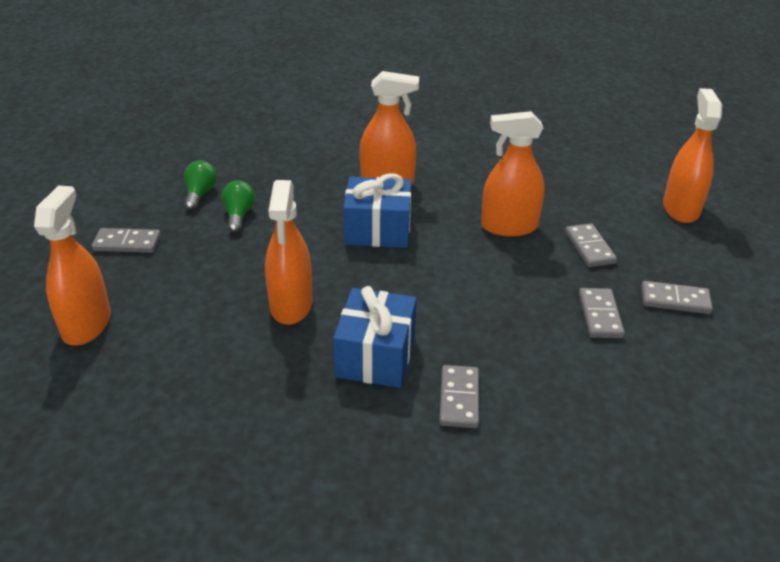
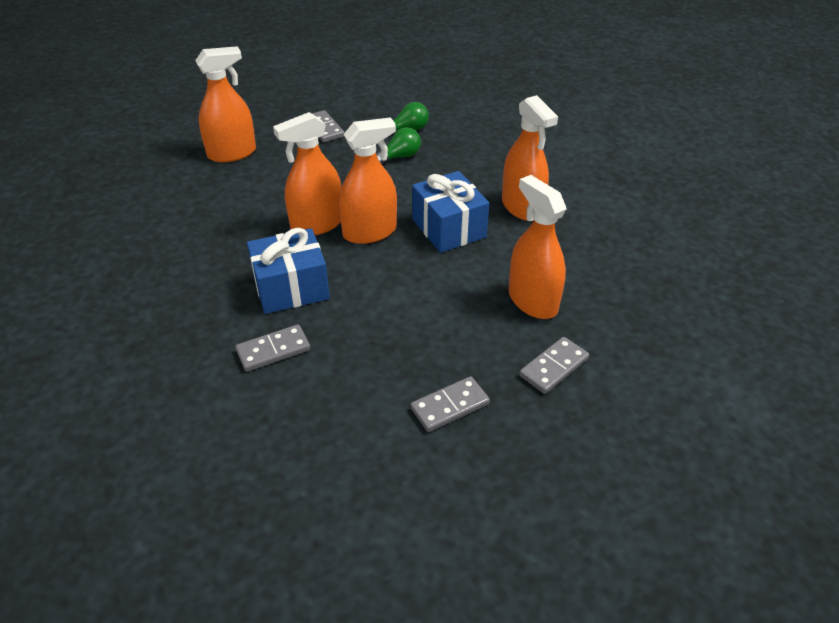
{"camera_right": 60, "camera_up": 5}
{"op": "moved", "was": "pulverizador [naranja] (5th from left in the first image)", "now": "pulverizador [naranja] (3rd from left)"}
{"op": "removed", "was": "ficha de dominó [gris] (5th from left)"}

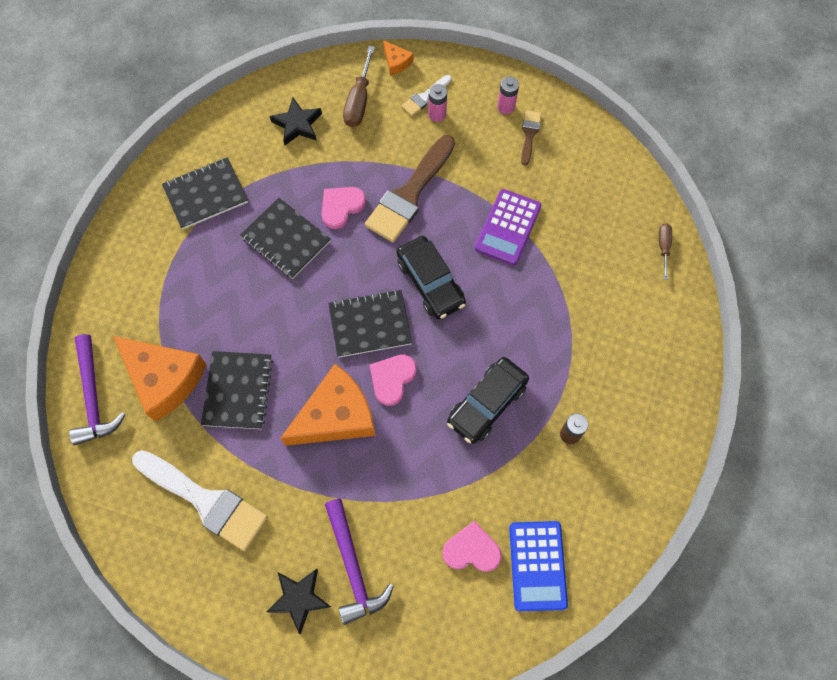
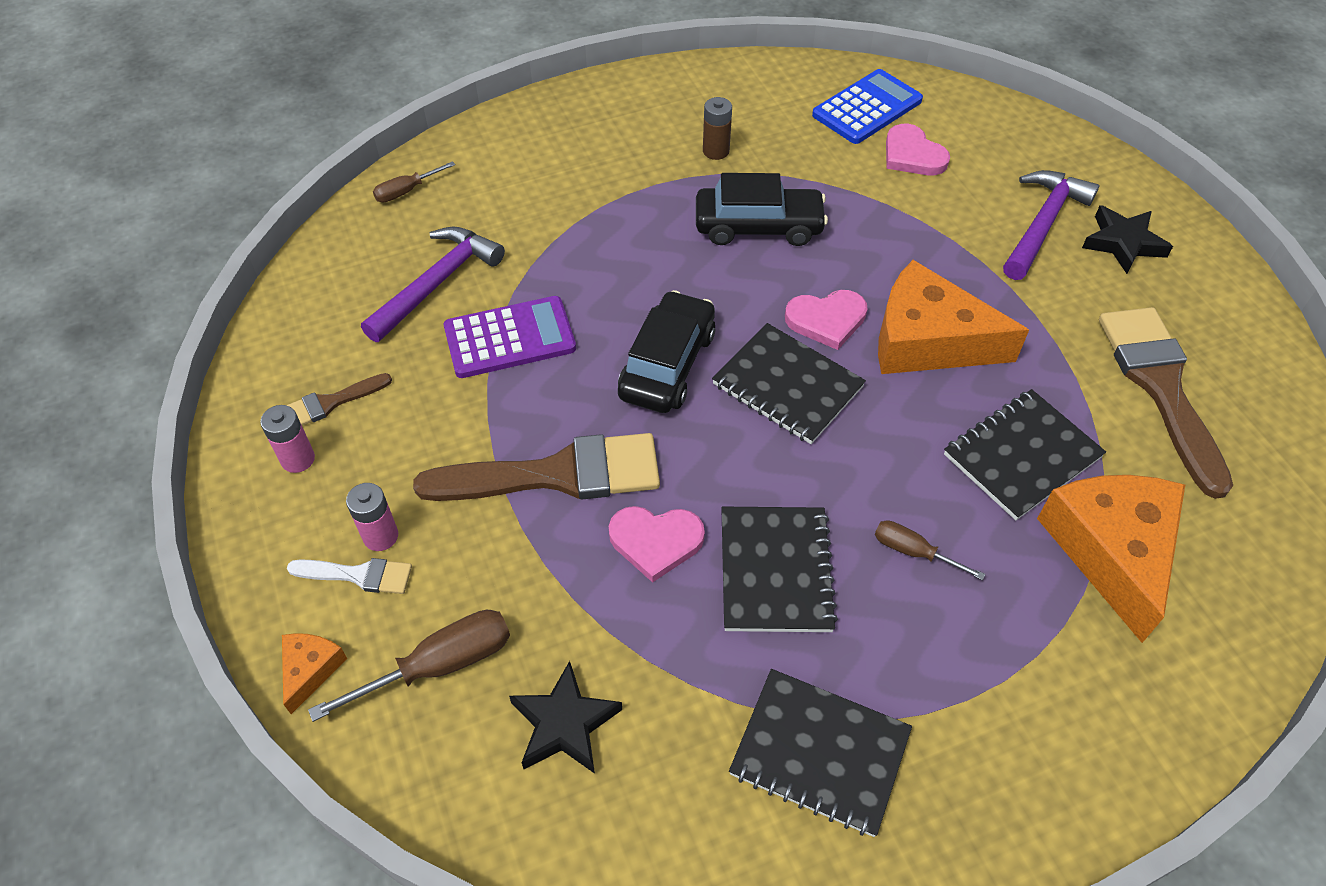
{"camera_right": -130, "camera_up": -15}
{"op": "moved", "was": "martillo [morado] (1st from left)"}
{"op": "recoloured", "was": "pincel [blanco] (1st from left)", "now": "pincel [marrón] (3rd from left)"}
{"op": "added", "now": "destornillador [marrón] (3rd from left)"}

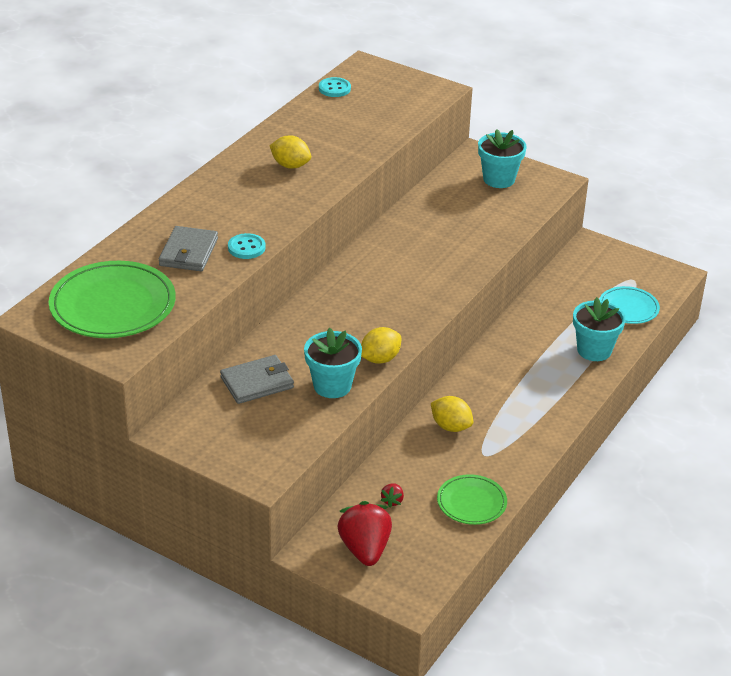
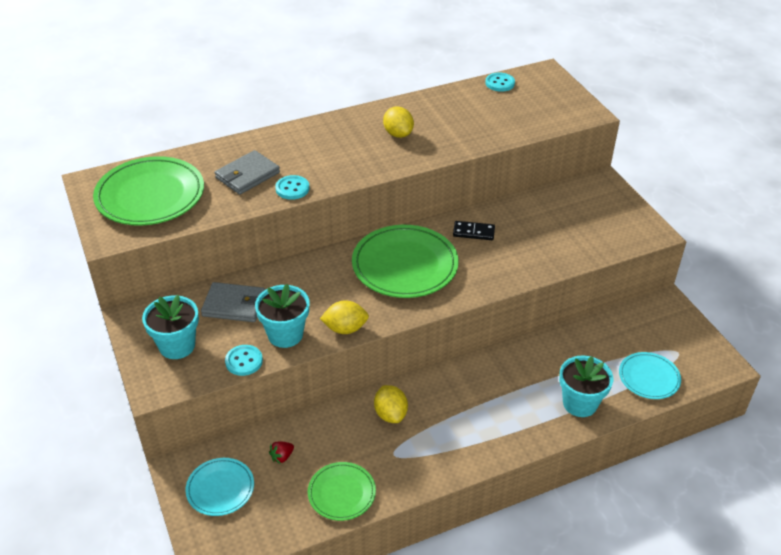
{"camera_right": 35, "camera_up": 5}
{"op": "moved", "was": "maceta [turquesa] (2nd from left in the first image)", "now": "maceta [turquesa] (1st from left)"}
{"op": "replaced", "was": "fresa [rojo] (1st from left)", "now": "plato [turquesa] (1st from left)"}
{"op": "added", "now": "ficha de dominó [negro]"}
{"op": "added", "now": "plato [verde] (3rd from left)"}
{"op": "added", "now": "botón [turquesa] (1st from left)"}

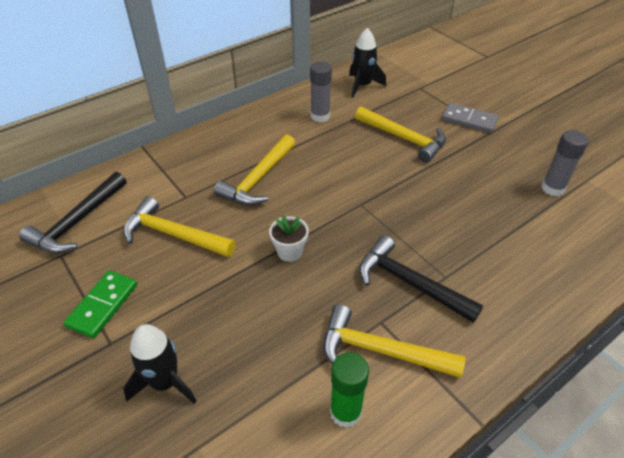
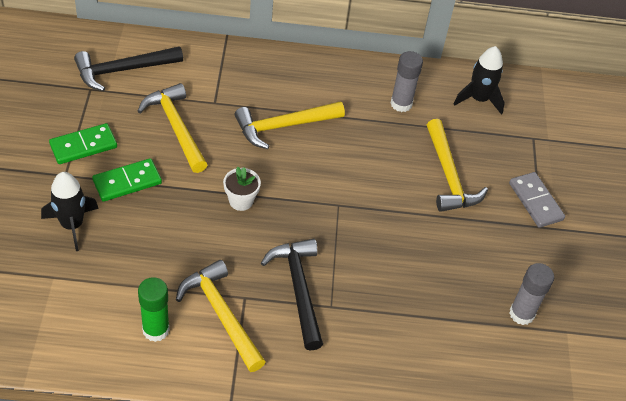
{"camera_right": 35, "camera_up": 5}
{"op": "added", "now": "ficha de dominó [verde] (2nd from left)"}

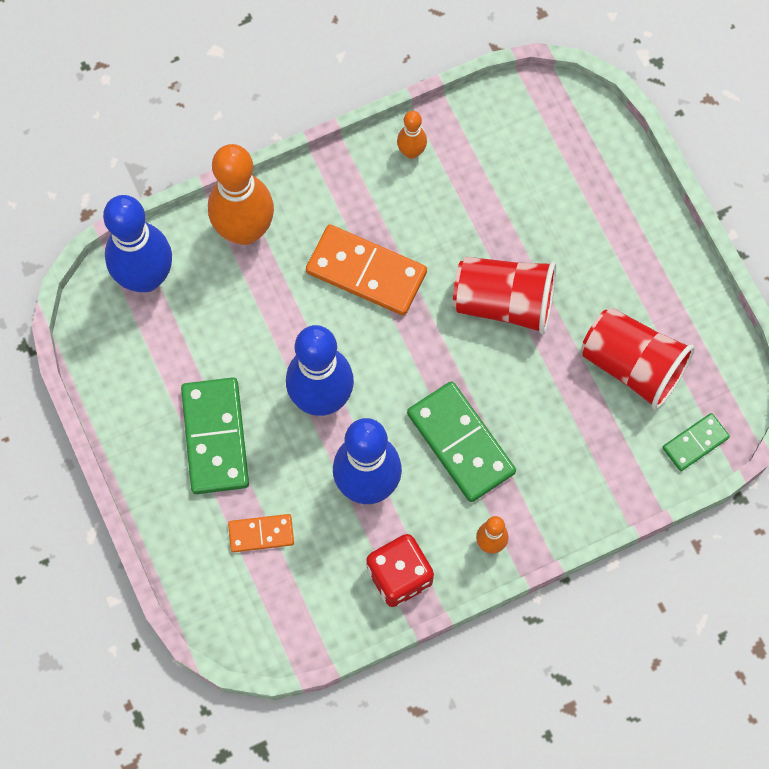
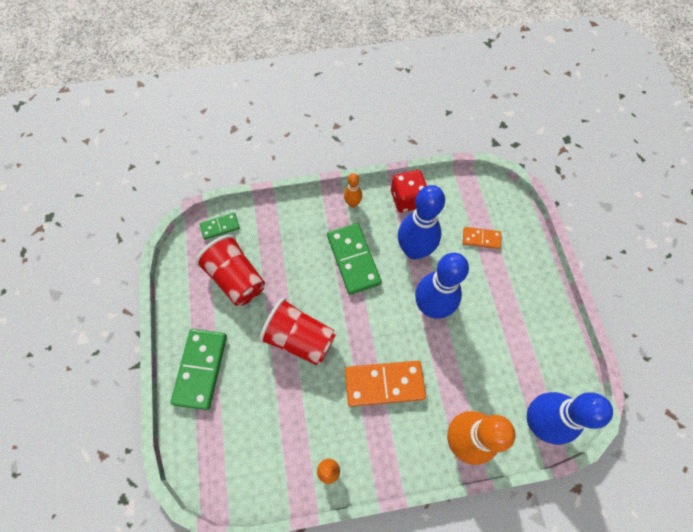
{"camera_right": -165, "camera_up": -5}
{"op": "turned", "was": "ficha de dominó [naranja] (2nd from left in the first image)", "clockwise": -45}
{"op": "moved", "was": "ficha de dominó [verde] (1st from left)"}

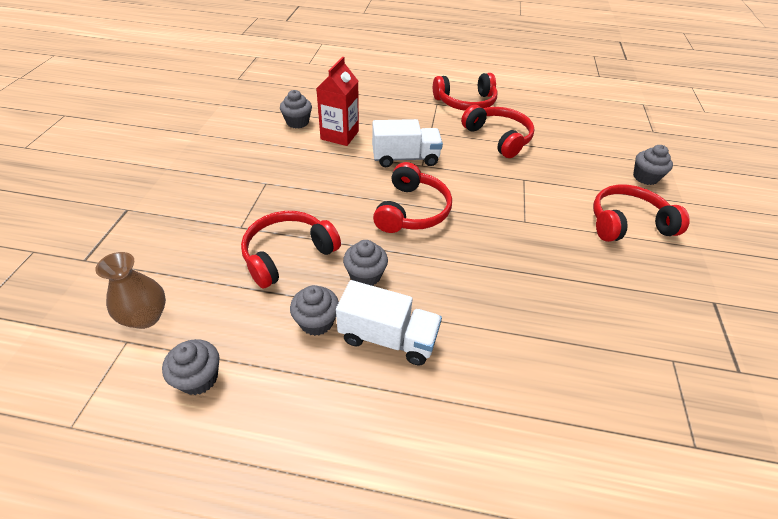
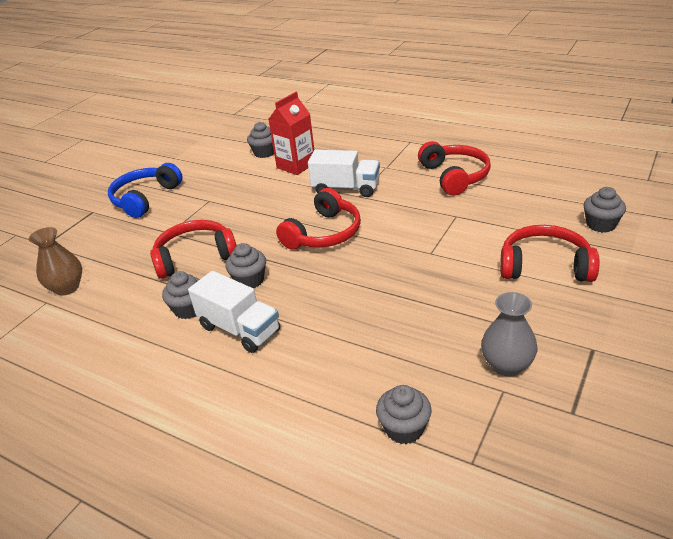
{"camera_right": 25, "camera_up": -10}
{"op": "removed", "was": "auriculares [rojo] (3rd from left)"}
{"op": "moved", "was": "magdalena [gris] (1st from left in the first image)", "now": "magdalena [gris] (4th from left)"}
{"op": "added", "now": "auriculares [azul]"}
{"op": "added", "now": "florero [gris]"}

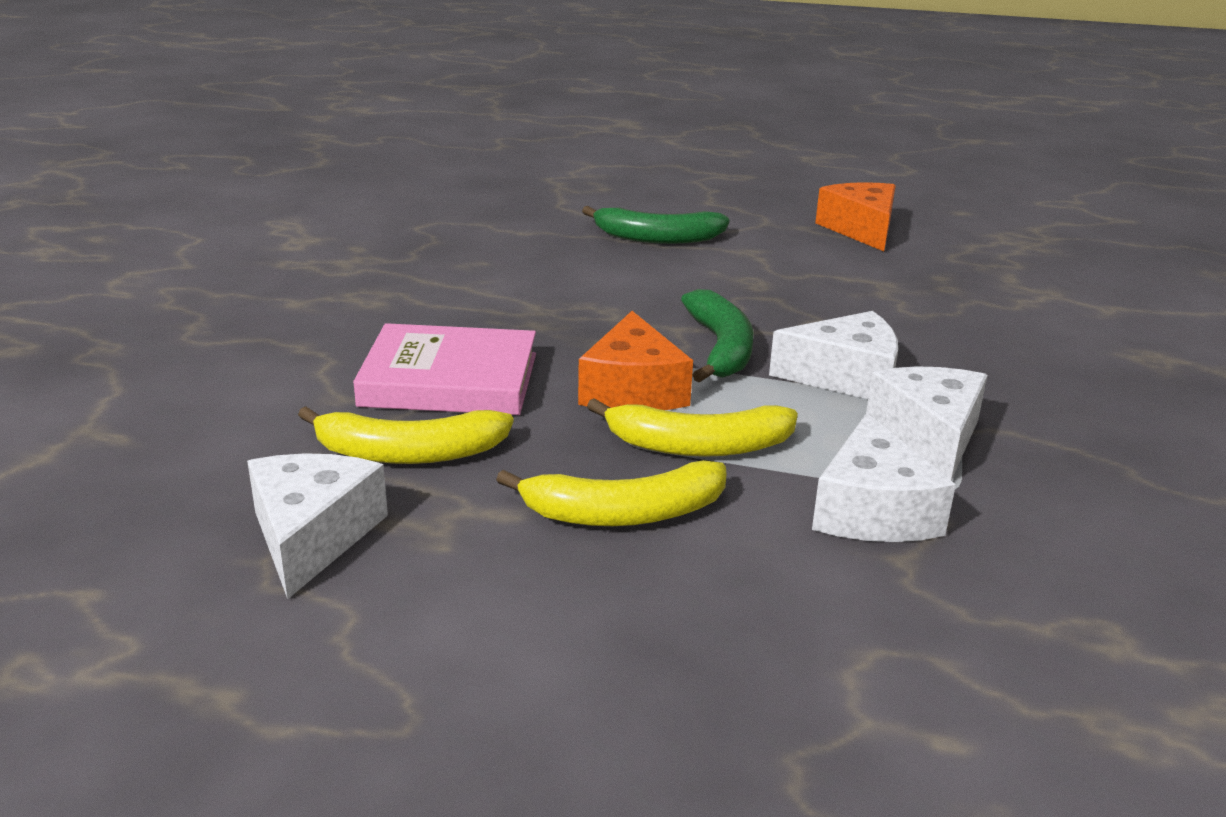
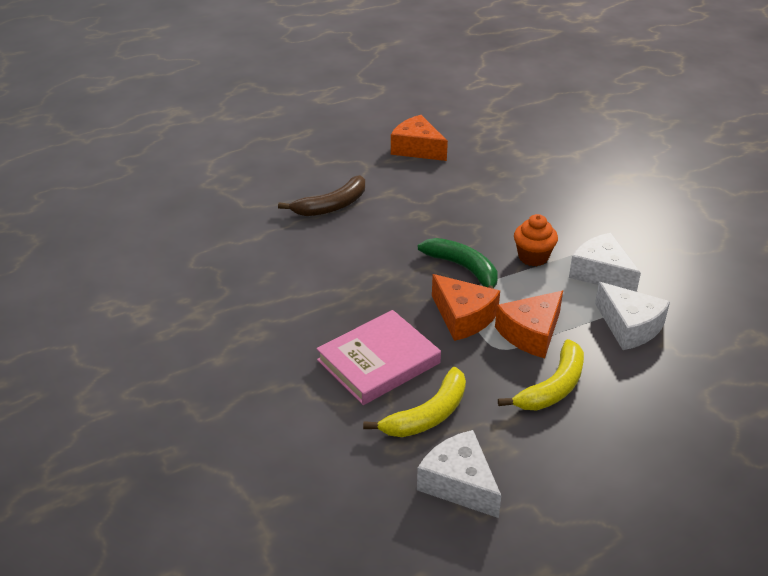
{"camera_right": -40, "camera_up": 10}
{"op": "recoloured", "was": "plátano [verde] (1st from left)", "now": "plátano [marrón]"}
{"op": "replaced", "was": "queso [blanco] (2nd from left)", "now": "magdalena [naranja]"}
{"op": "replaced", "was": "plátano [amarillo] (3rd from left)", "now": "queso [naranja] (3rd from left)"}

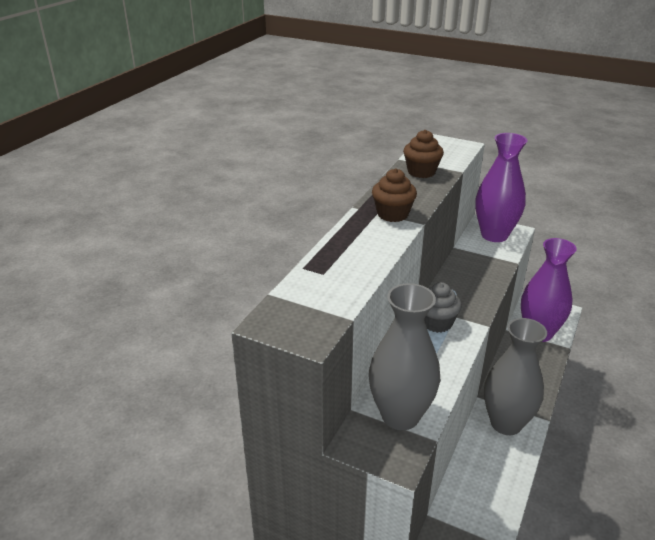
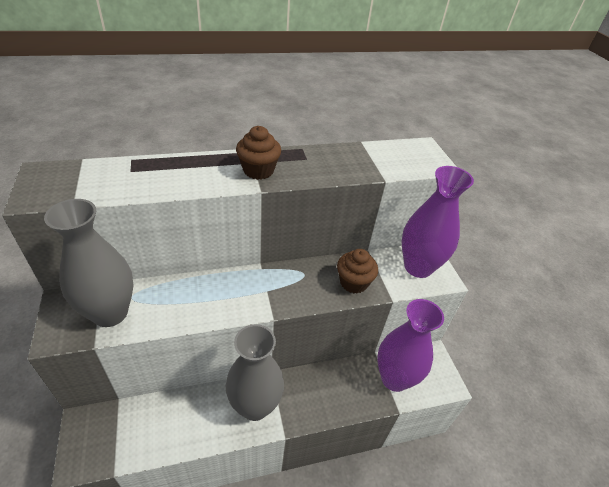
{"camera_right": 45, "camera_up": 10}
{"op": "moved", "was": "magdalena [marrón] (2nd from left)"}
{"op": "removed", "was": "magdalena [gris]"}

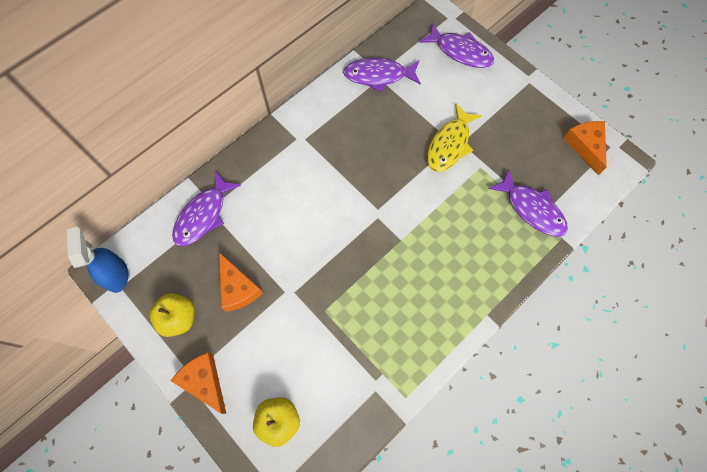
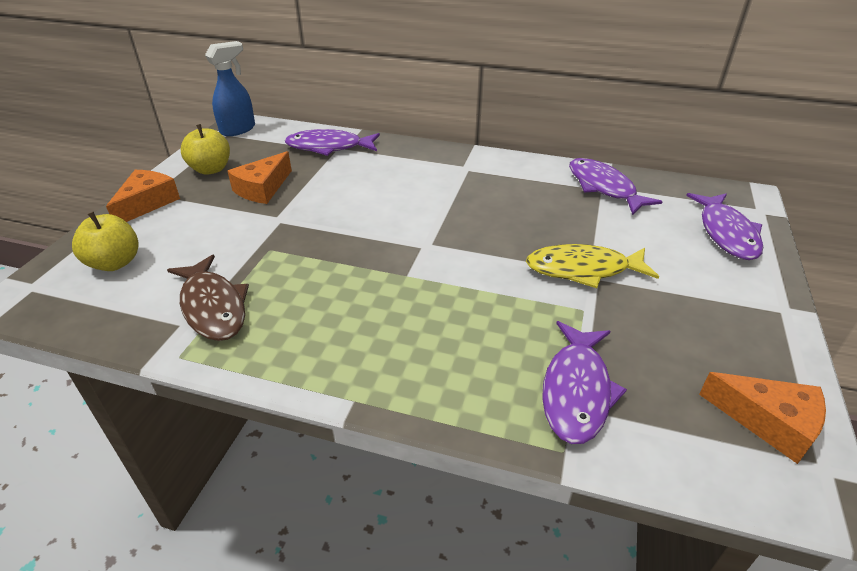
{"camera_right": 60, "camera_up": -30}
{"op": "turned", "was": "queso [naranja] (3rd from left)", "clockwise": 75}
{"op": "added", "now": "pez [marrón]"}

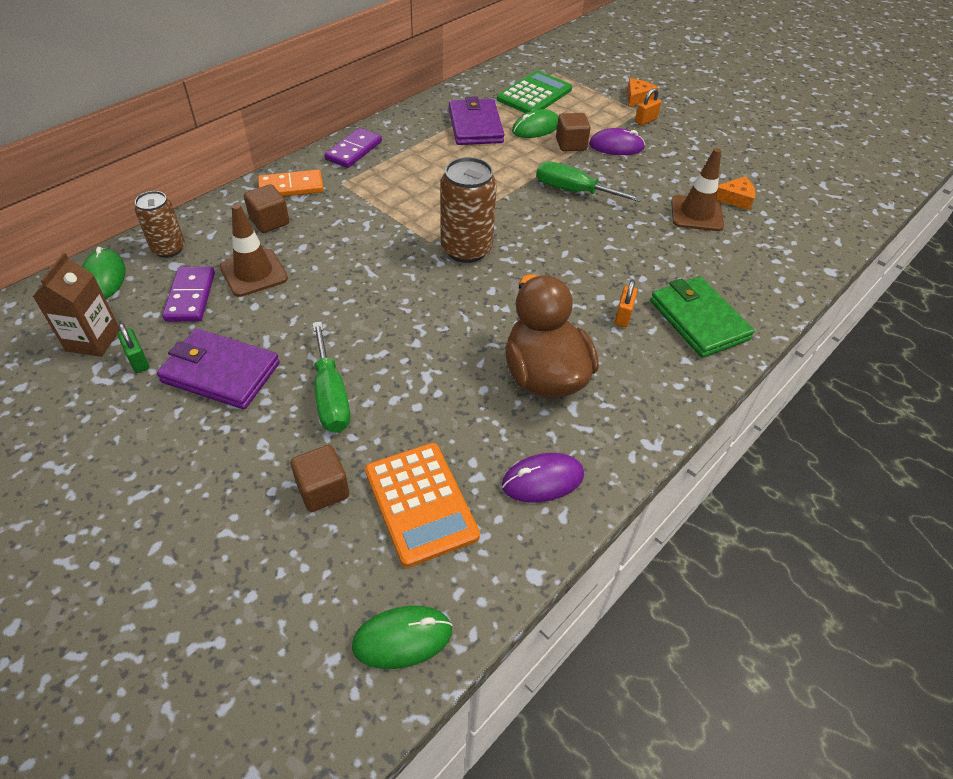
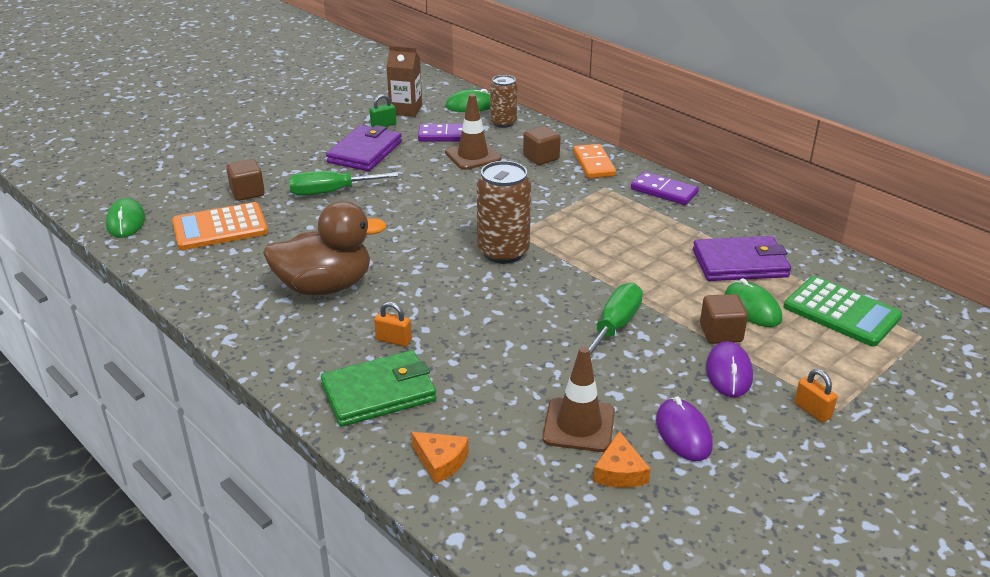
{"camera_right": 95, "camera_up": -15}
{"op": "moved", "was": "queso [naranja] (1st from left)"}
{"op": "moved", "was": "ratón [morado] (1st from left)"}

